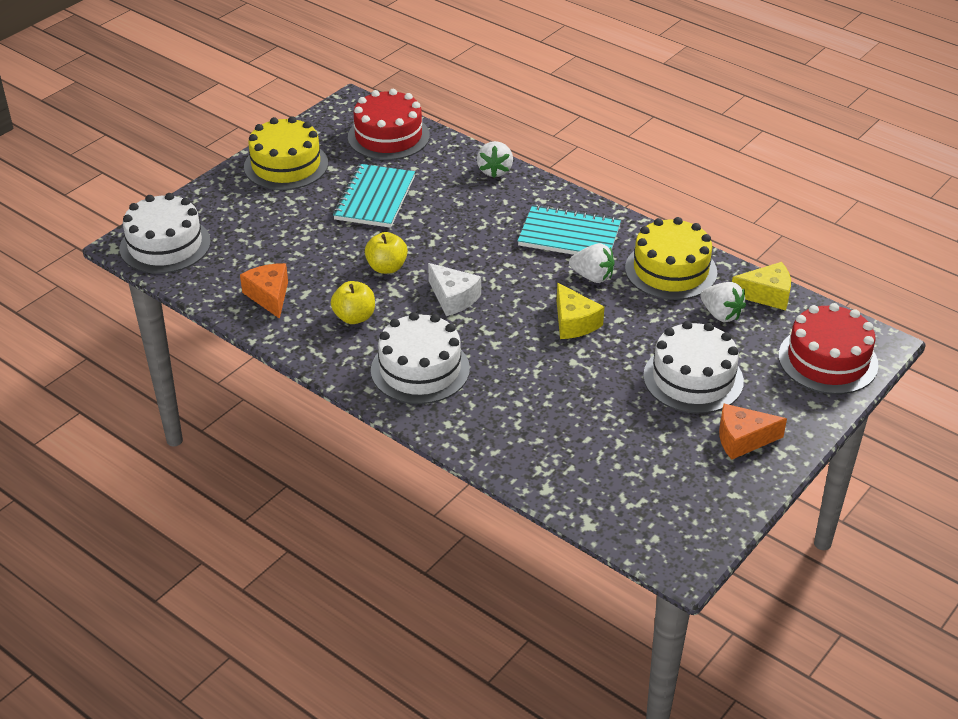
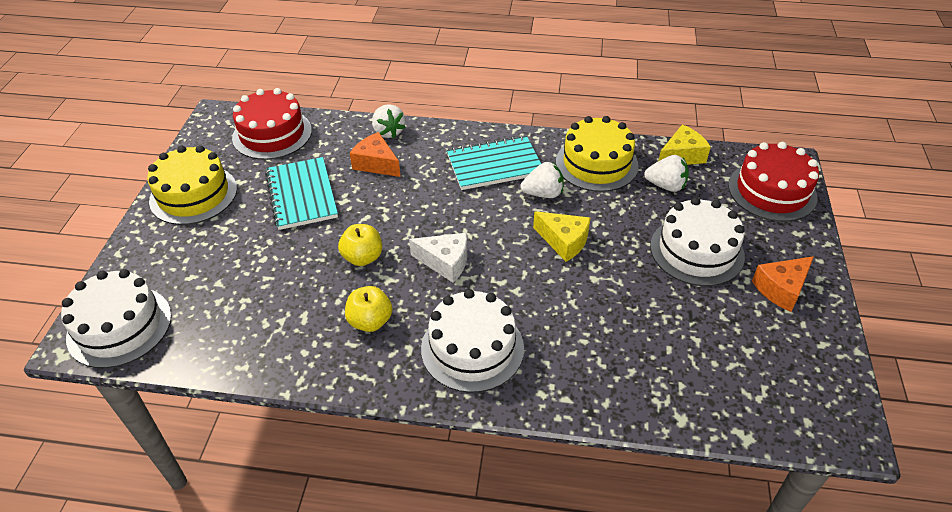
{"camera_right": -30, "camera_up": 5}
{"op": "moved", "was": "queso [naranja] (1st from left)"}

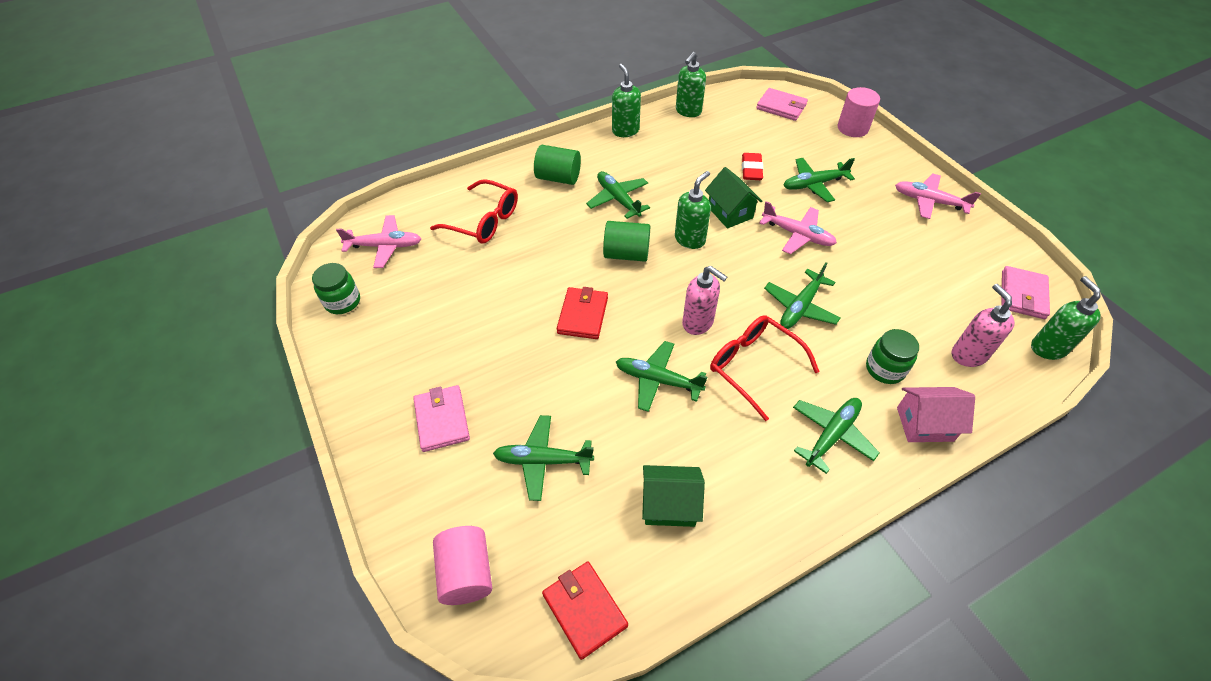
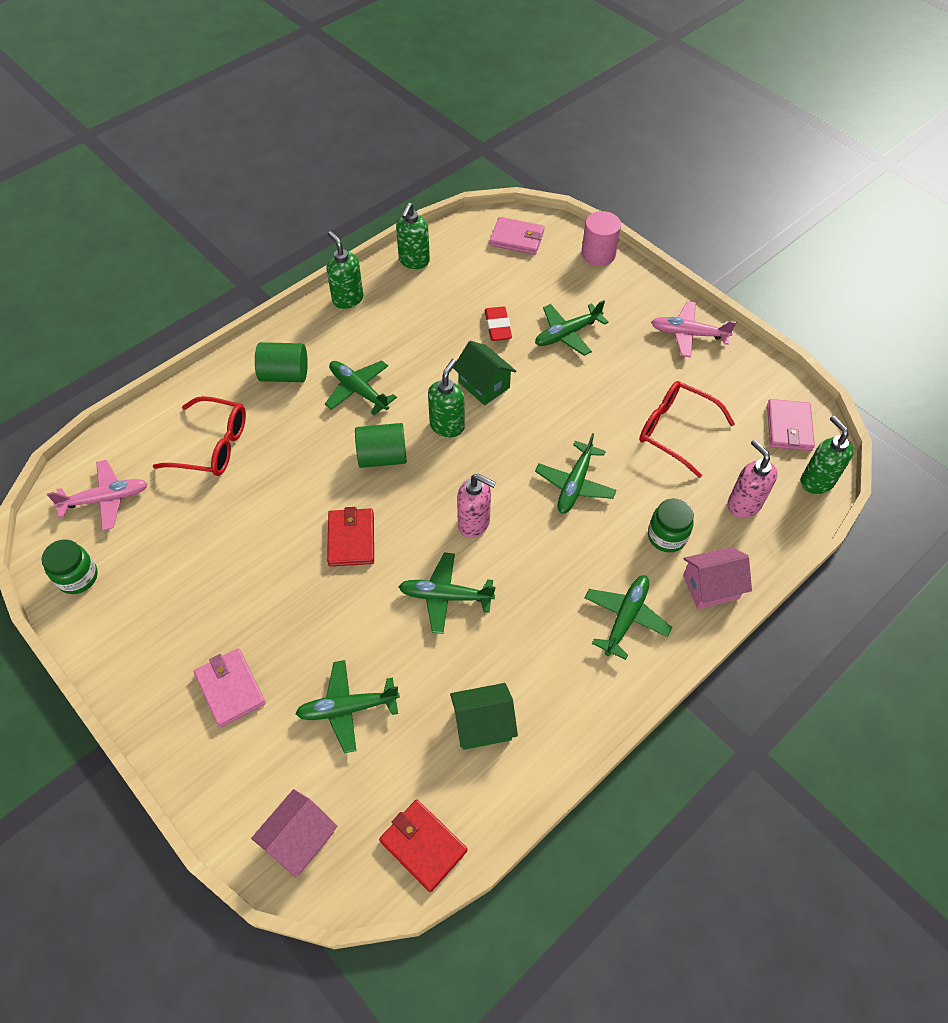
{"camera_right": -15, "camera_up": 5}
{"op": "removed", "was": "avión [rosa] (2nd from left)"}
{"op": "moved", "was": "gafas [rojo] (2nd from left)"}
{"op": "replaced", "was": "cilindro [rosa] (1st from left)", "now": "casa [rosa] (1st from left)"}

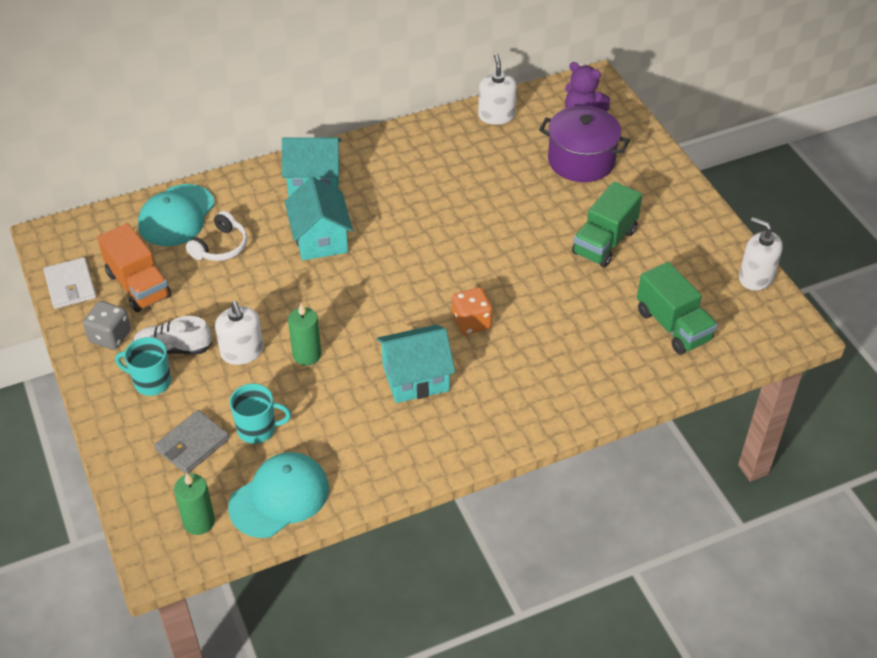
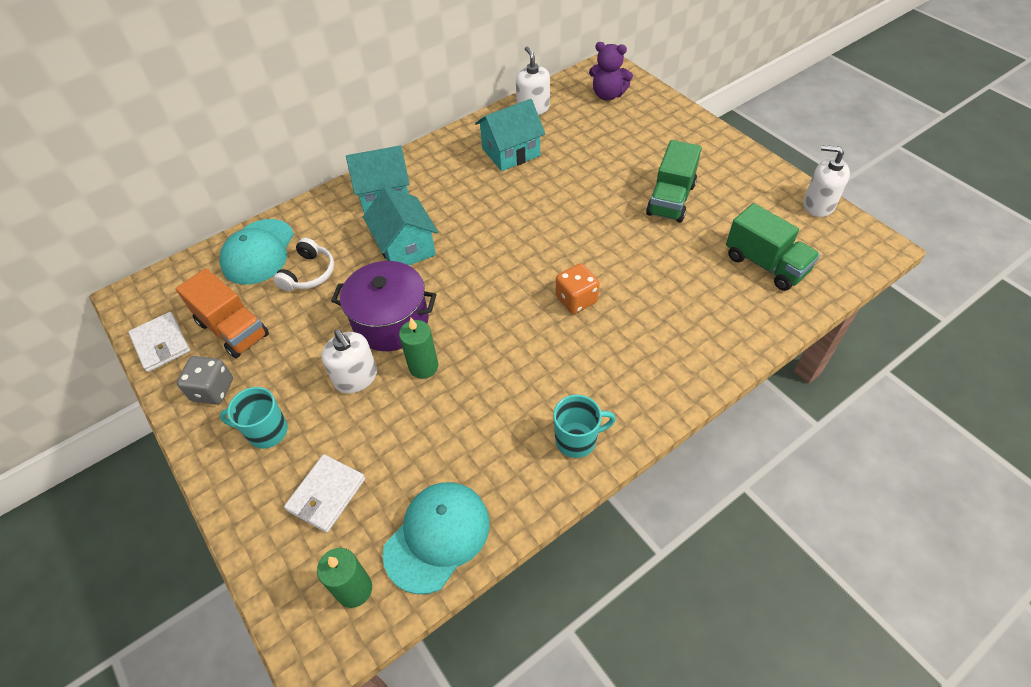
{"camera_right": -10, "camera_up": 5}
{"op": "moved", "was": "olla [morado]"}
{"op": "removed", "was": "zapato [blanco]"}
{"op": "moved", "was": "casa [turquesa] (3rd from left)"}
{"op": "moved", "was": "taza [turquesa] (2nd from left)"}
{"op": "recoloured", "was": "cartera [gris]", "now": "cartera [blanco] (2nd from left)"}

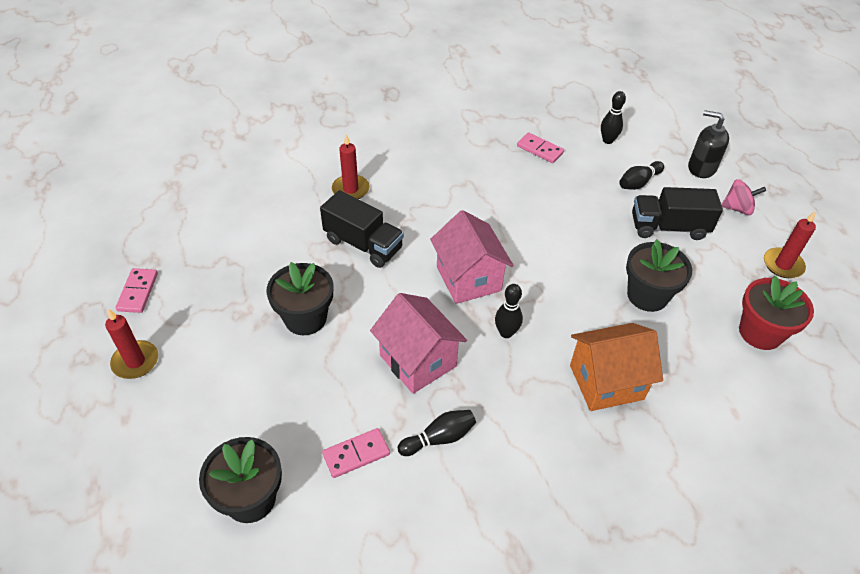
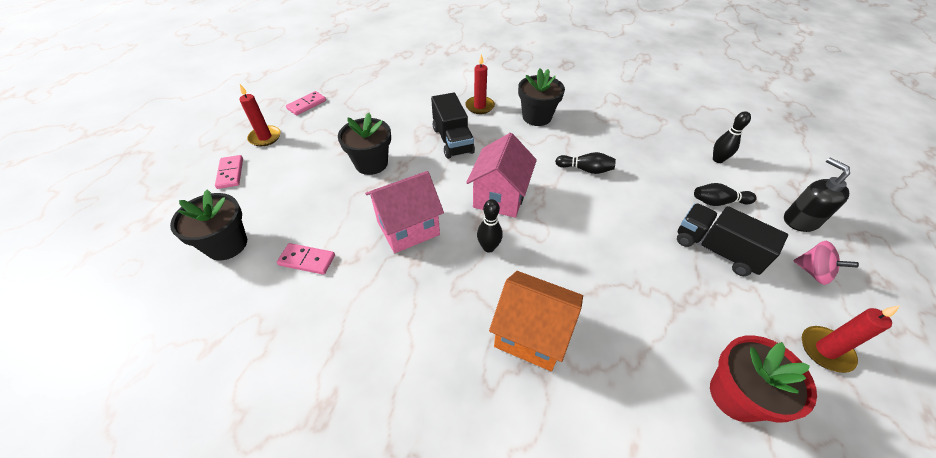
{"camera_right": 40, "camera_up": 0}
{"op": "moved", "was": "ficha de dominó [rosa] (3rd from left in the first image)", "now": "ficha de dominó [rosa] (1st from left)"}
{"op": "moved", "was": "maceta [negro] (3rd from left)"}
{"op": "turned", "was": "casa [rosa] (1st from left)", "clockwise": 60}
{"op": "moved", "was": "bolo [negro] (1st from left in the first image)", "now": "bolo [negro] (2nd from left)"}

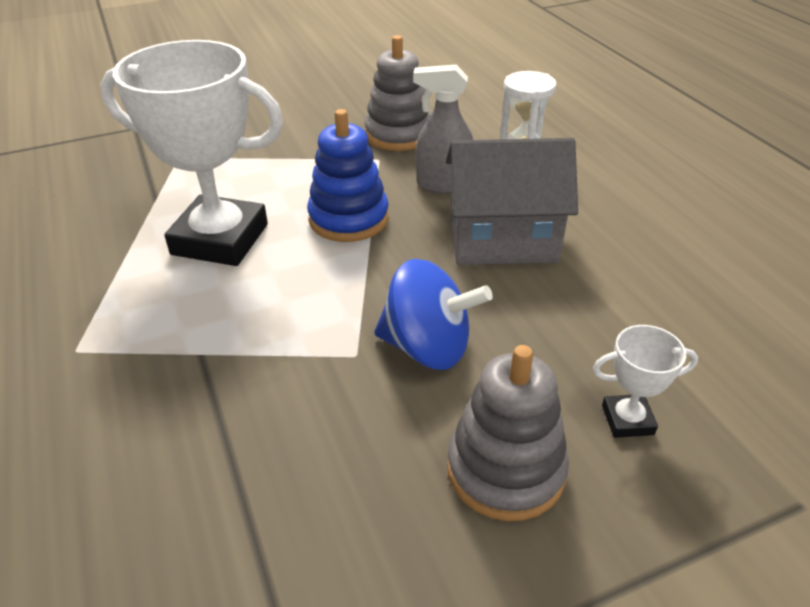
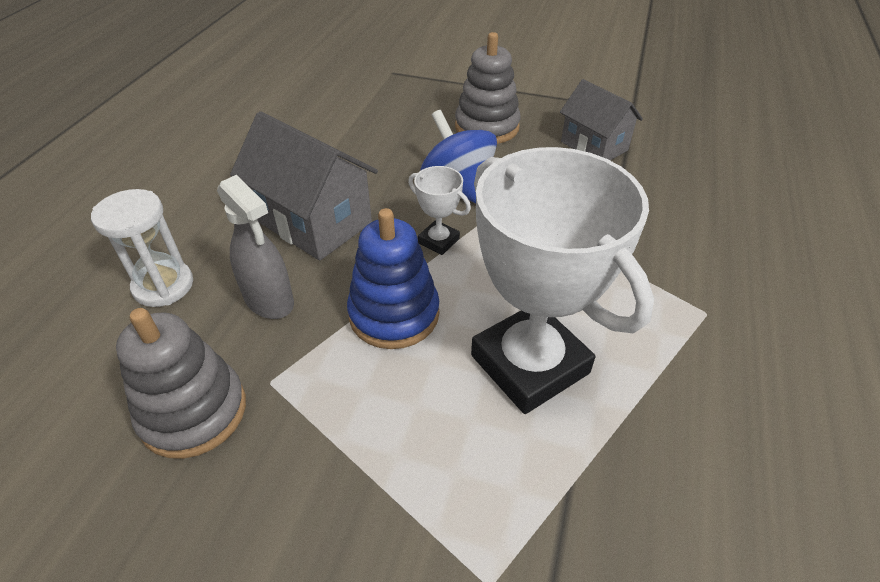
{"camera_right": -140, "camera_up": 5}
{"op": "moved", "was": "trofeo [blanco] (2nd from left in the first image)", "now": "trofeo [blanco] (1st from left)"}
{"op": "added", "now": "casa [gris] (2nd from left)"}

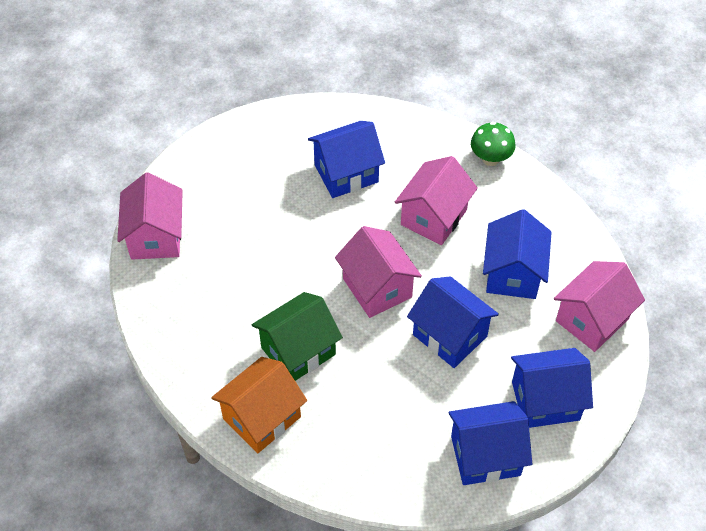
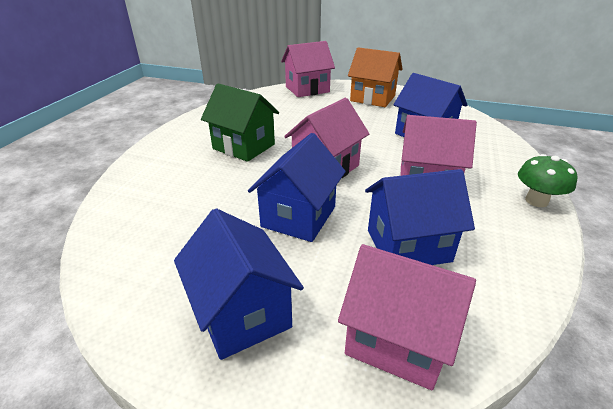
{"camera_right": 70, "camera_up": -20}
{"op": "moved", "was": "casa [naranja]"}
{"op": "removed", "was": "casa [azul] (3rd from left)"}

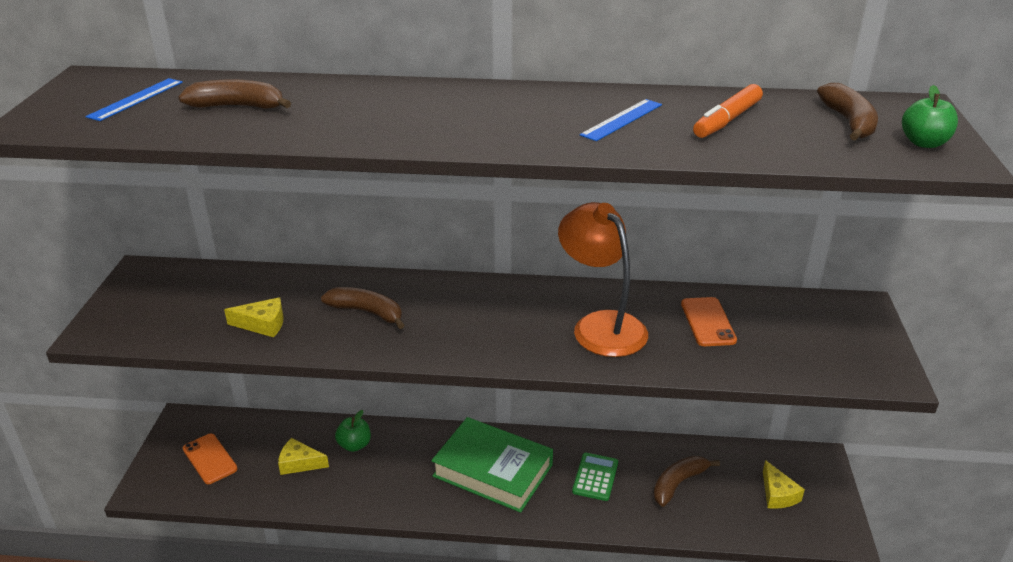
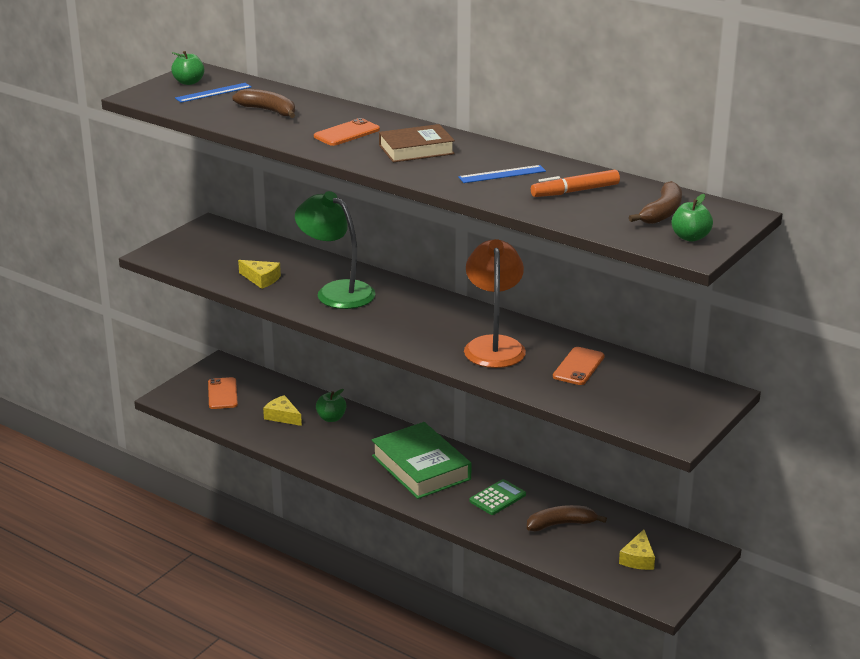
{"camera_right": 30, "camera_up": -5}
{"op": "replaced", "was": "plátano [marrón] (2nd from left)", "now": "lámpara [verde]"}
{"op": "added", "now": "manzana [verde] (1st from left)"}
{"op": "added", "now": "móvil [naranja] (2nd from left)"}
{"op": "added", "now": "libro [marrón]"}

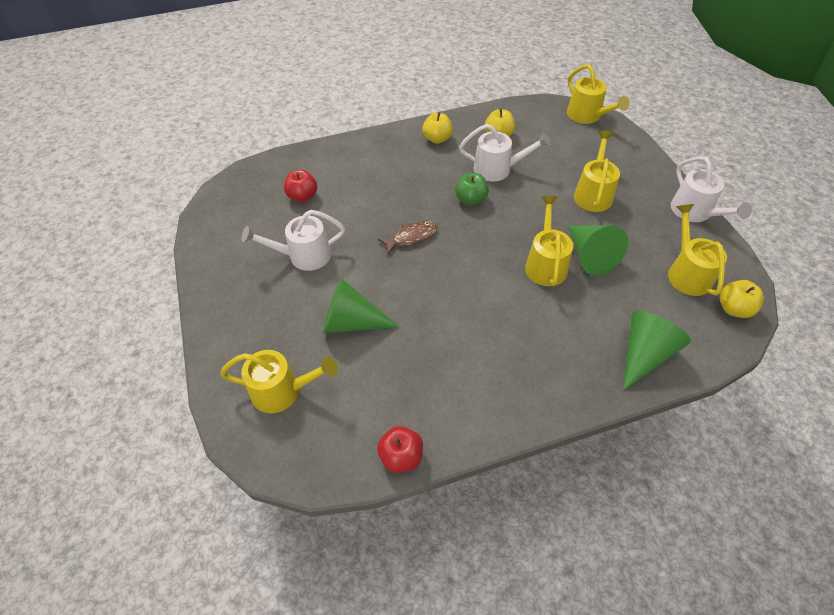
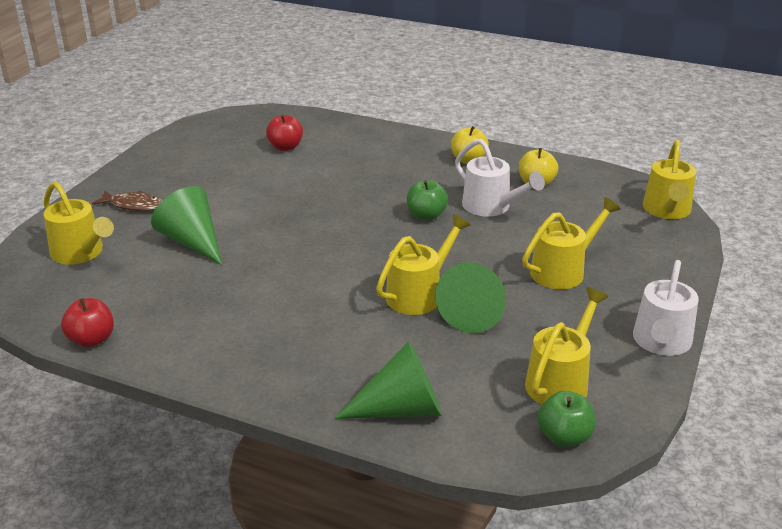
{"camera_right": 40, "camera_up": -20}
{"op": "removed", "was": "regadera [blanco] (1st from left)"}
{"op": "moved", "was": "pez [marrón]"}
{"op": "recoloured", "was": "manzana [amarillo] (3rd from left)", "now": "manzana [verde] (2nd from left)"}

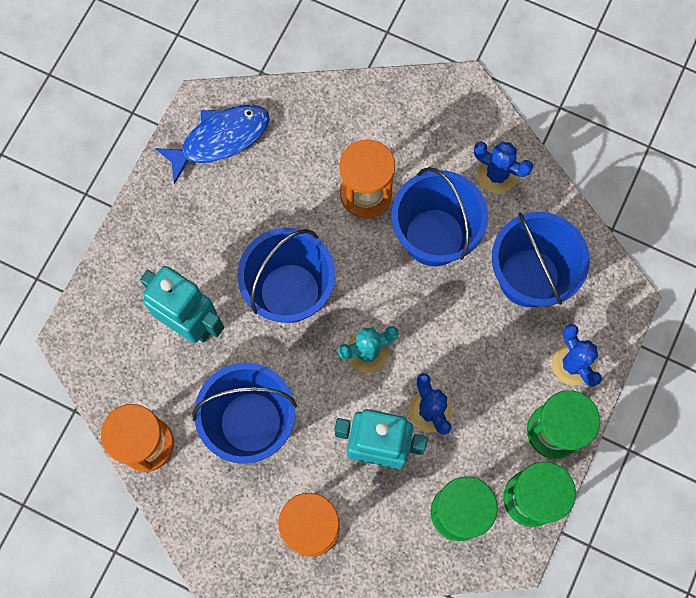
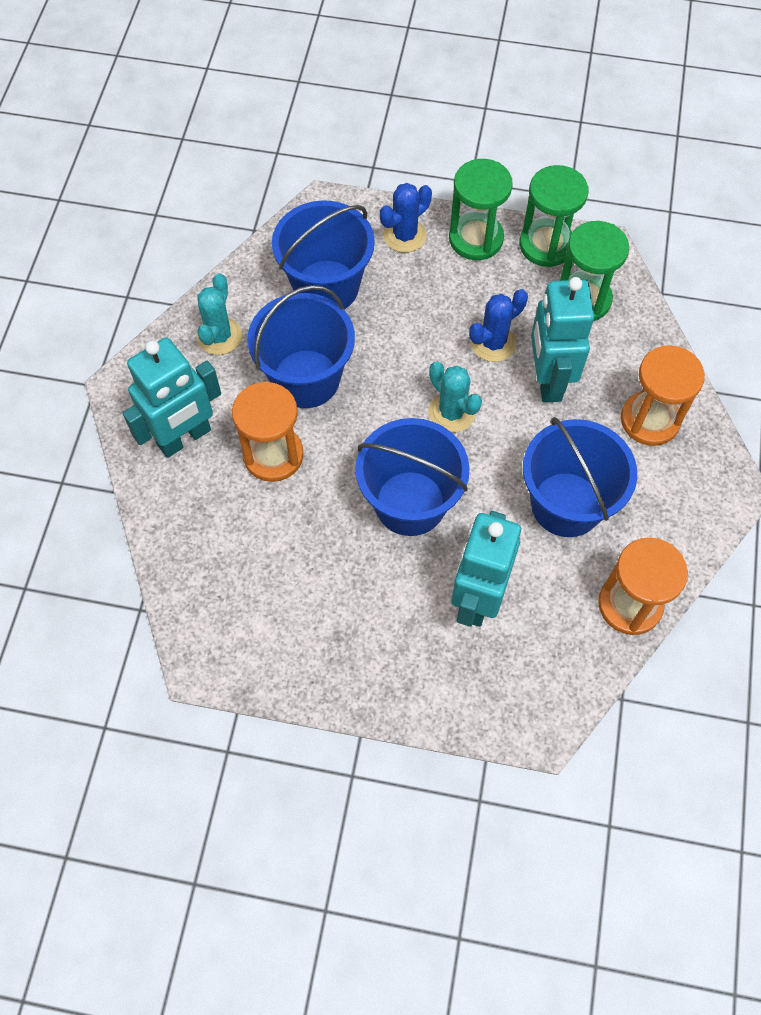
{"camera_right": -105, "camera_up": -10}
{"op": "removed", "was": "pez [azul]"}
{"op": "recoloured", "was": "cactus [azul] (2nd from left)", "now": "cactus [turquesa] (1st from left)"}
{"op": "added", "now": "robot [turquesa] (1st from left)"}

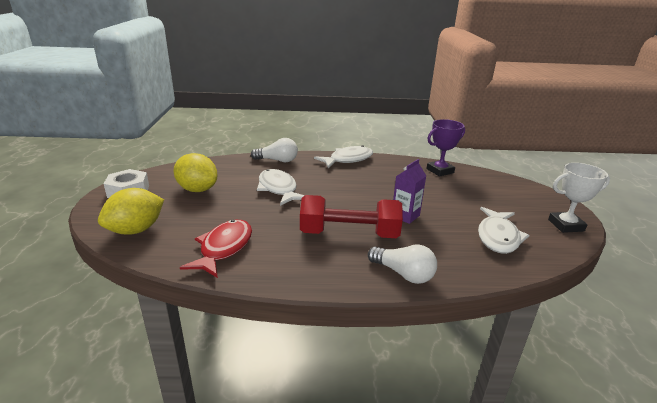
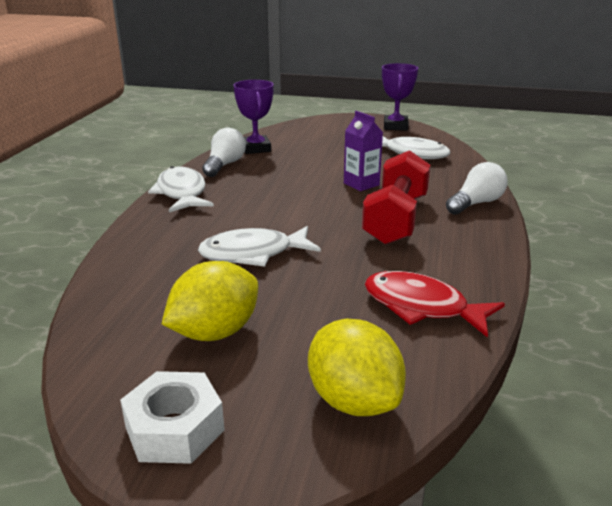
{"camera_right": -75, "camera_up": 0}
{"op": "moved", "was": "bombilla [blanco] (1st from left)"}
{"op": "recoloured", "was": "trofeo [blanco]", "now": "trofeo [morado] (2nd from left)"}

